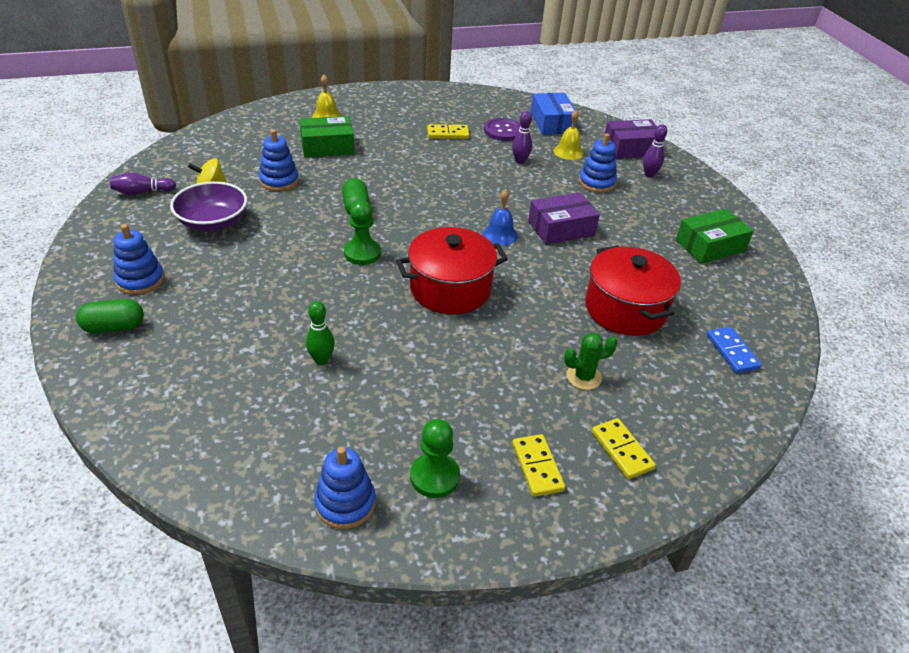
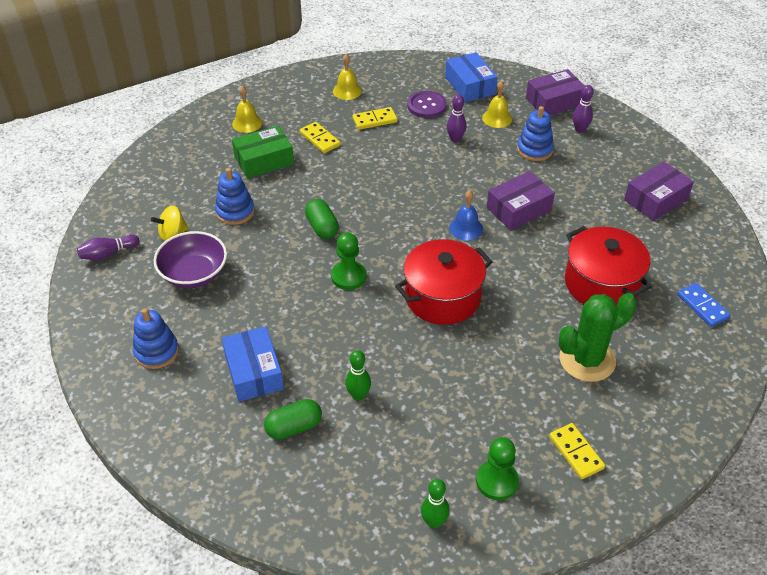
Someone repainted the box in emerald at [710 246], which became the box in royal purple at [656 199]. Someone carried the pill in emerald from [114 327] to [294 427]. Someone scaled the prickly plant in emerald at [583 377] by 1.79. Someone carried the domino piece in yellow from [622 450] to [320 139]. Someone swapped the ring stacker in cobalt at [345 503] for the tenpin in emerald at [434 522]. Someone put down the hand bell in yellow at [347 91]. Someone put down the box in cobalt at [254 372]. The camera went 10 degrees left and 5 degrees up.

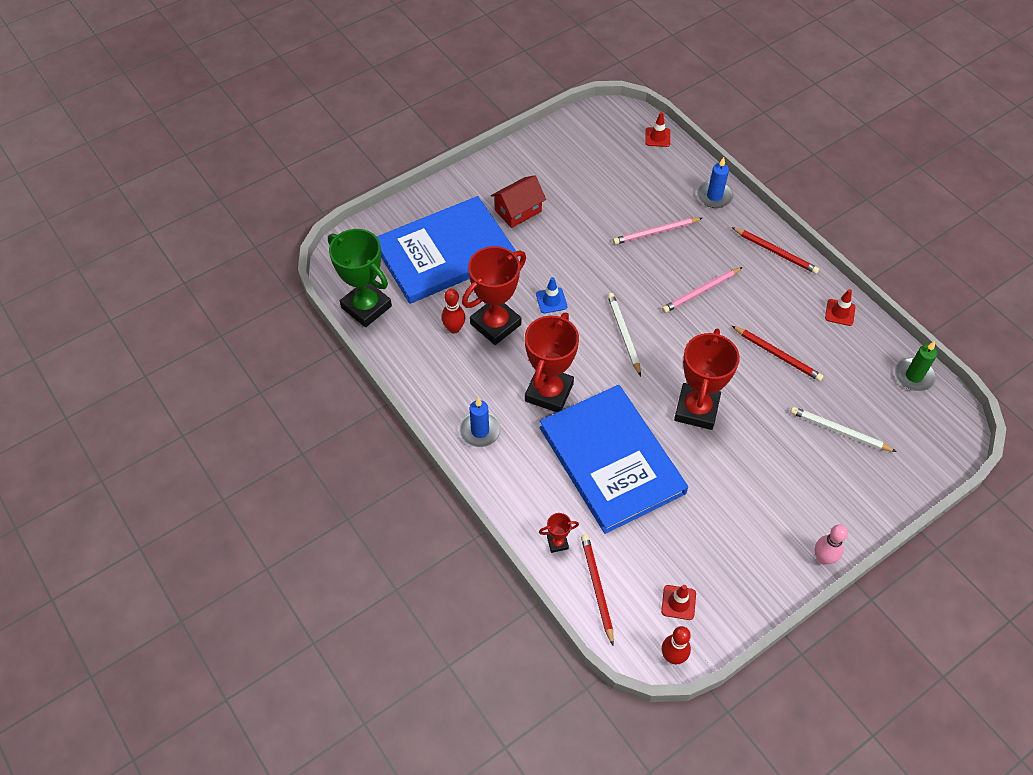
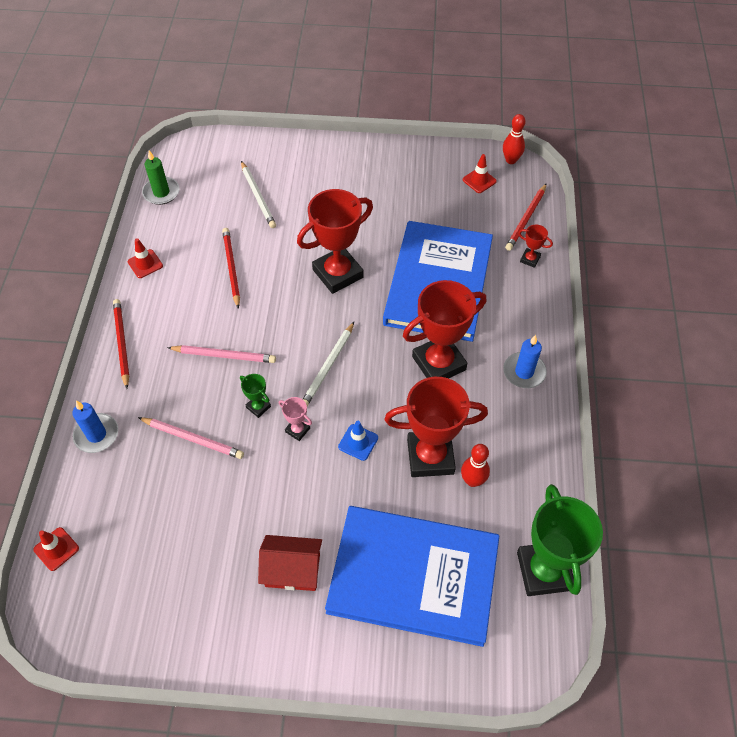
Someone took away the tenpin in rosy at [823 558]. Someone put down the award cup in emerald at [258 407]. Someone put down the award cup in rosy at [297 430]. The camera went 140 degrees left and 0 degrees up.

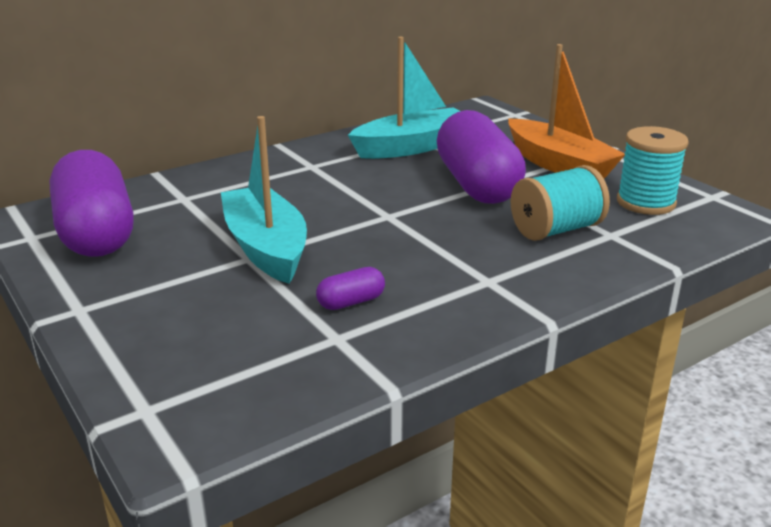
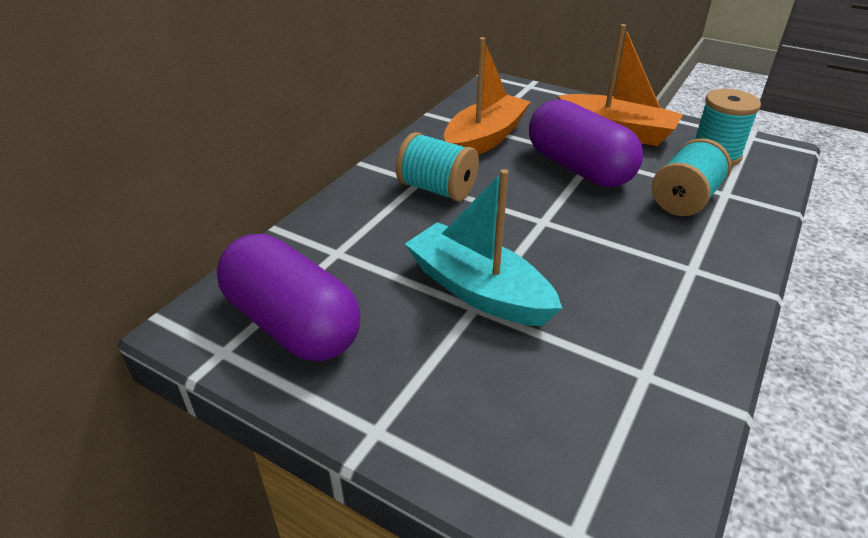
Someone repainted the boat in turquoise at [412 147], which became the boat in orange at [484 139]. Someone took away the pill in royal purple at [351 302]. Someone put down the spool in turquoise at [437 189]. The camera went 25 degrees left and 10 degrees up.

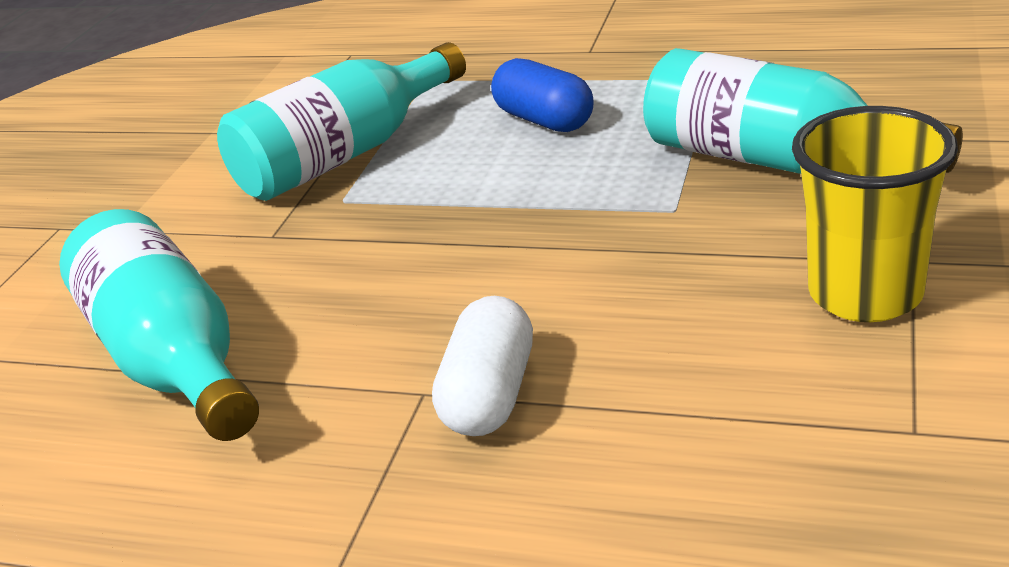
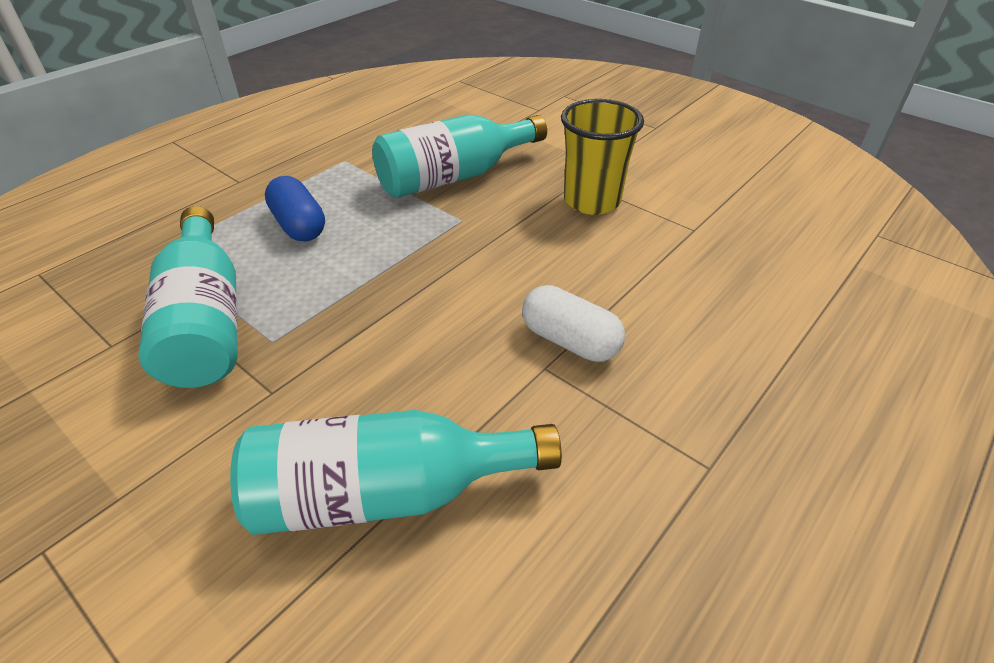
Someone rotated the pill in cobalt at [544 120] by 75 degrees clockwise. The camera went 70 degrees left and 10 degrees up.

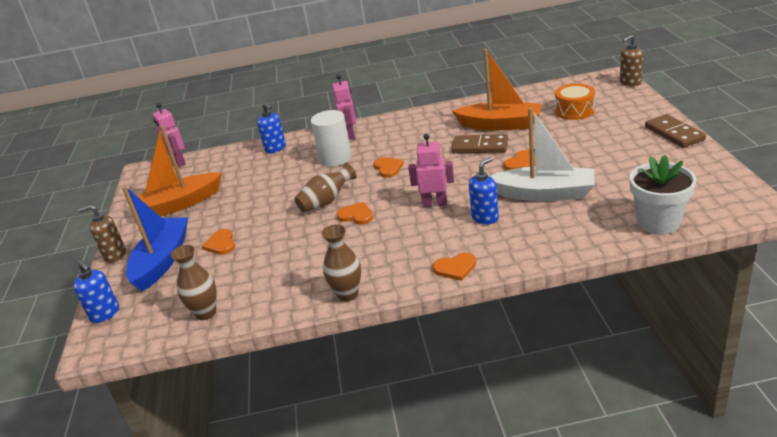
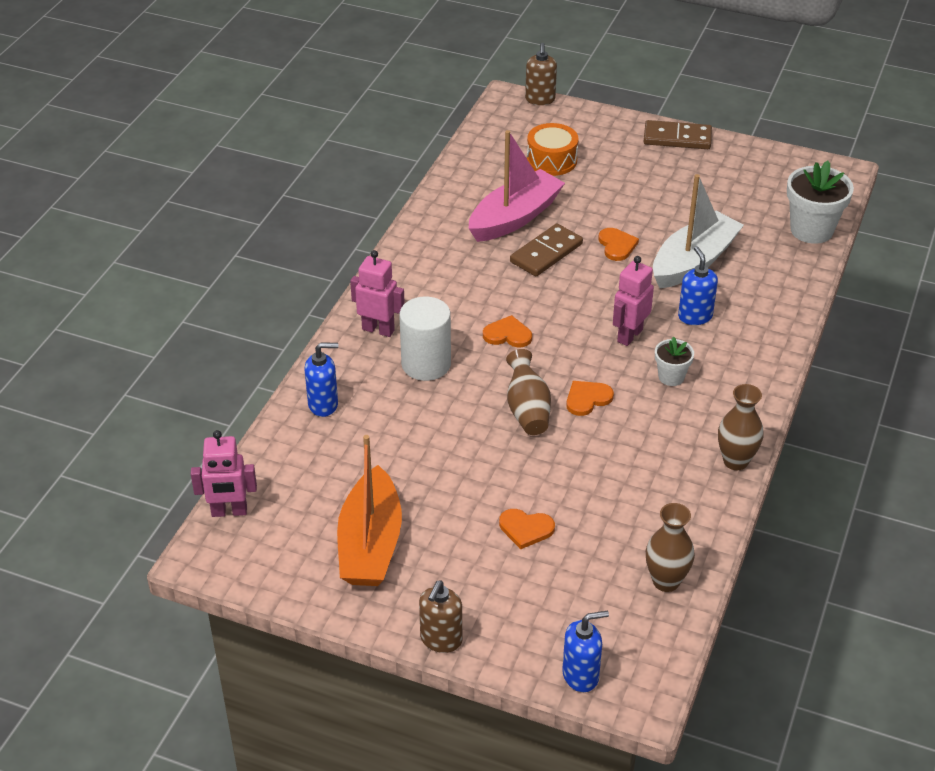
Someone repainted the boat in orange at [500 125], which became the boat in rosy at [514 218]. Someone took away the boat in cobalt at [162 261]. Someone took away the heart in orange at [455 268]. Someone put down the plant pot in snow-white at [671 377]. The camera went 65 degrees left and 10 degrees up.

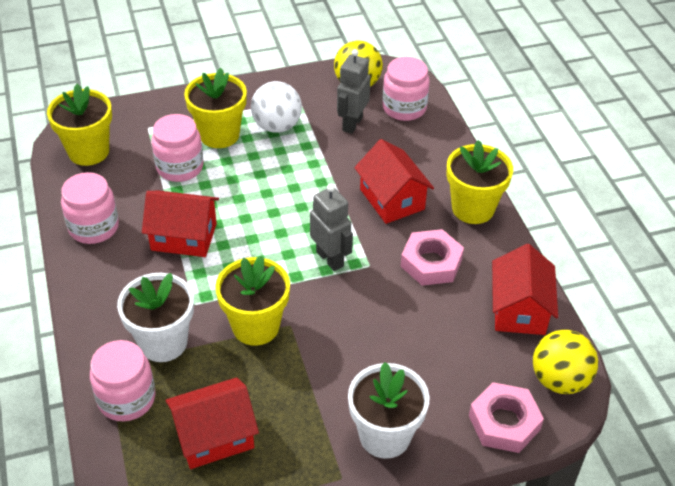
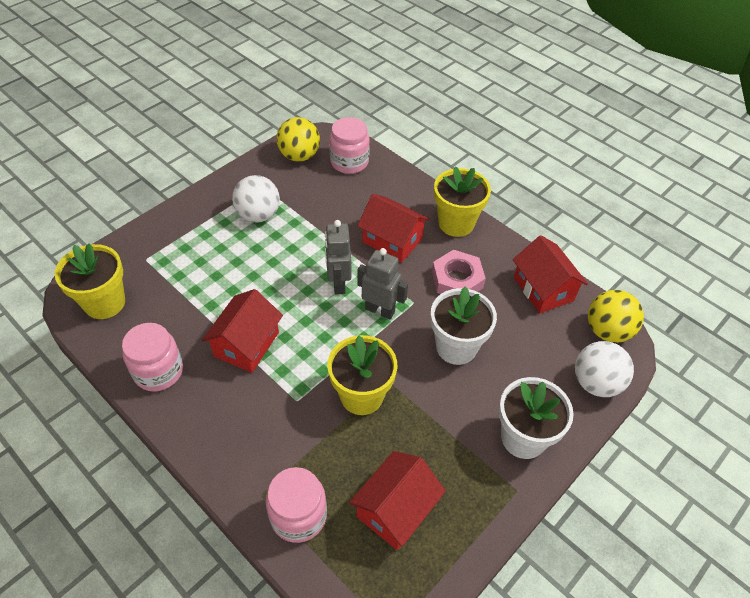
Someone carried the robot in grey from [352 124] to [338 283]. Someone took away the plant pot in yellow at [219 135]. Someone took away the preserve jar in rosy at [180 167]. Someone rotated the cottage in scarlet at [184 237] by 45 degrees counterclockwise. Someone carried the plant pot in snow-white from [163 342] to [456 347]. Someone swapped the hexagon nut in rosy at [504 422] for the ball in snow-white at [596 383]. The camera went 30 degrees left and 5 degrees up.

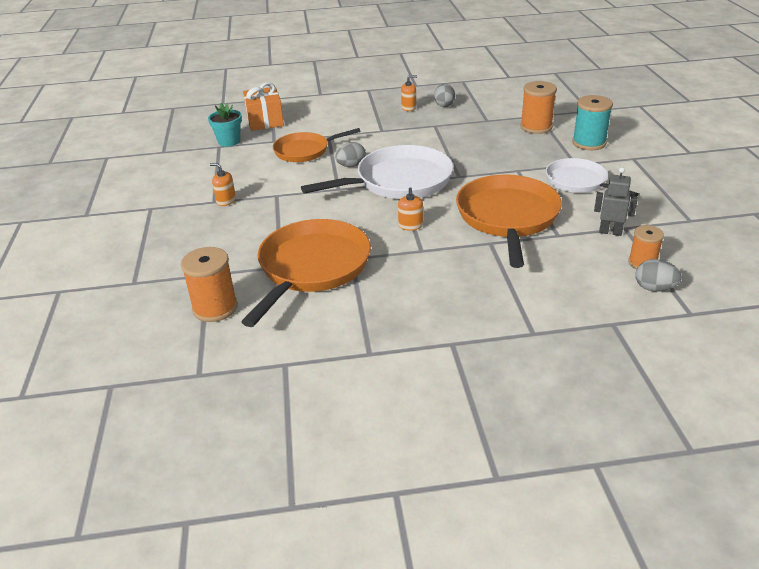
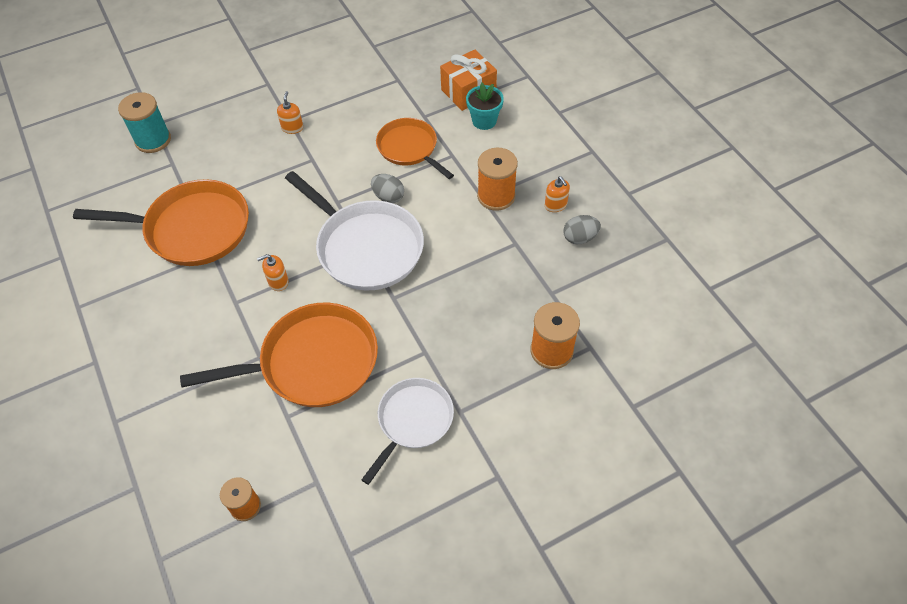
Someone carried the spool in turquoise from [589 143] to [153 140]. Someone carried the plant pot in turquoise from [229 141] to [484 121]. Someone took away the robot in grey at [610 232]. Someone carried the spool in orange from [215 308] to [496 196]. Someone took away the egg shape in grey at [654 288]. The camera went 70 degrees right and 20 degrees up.

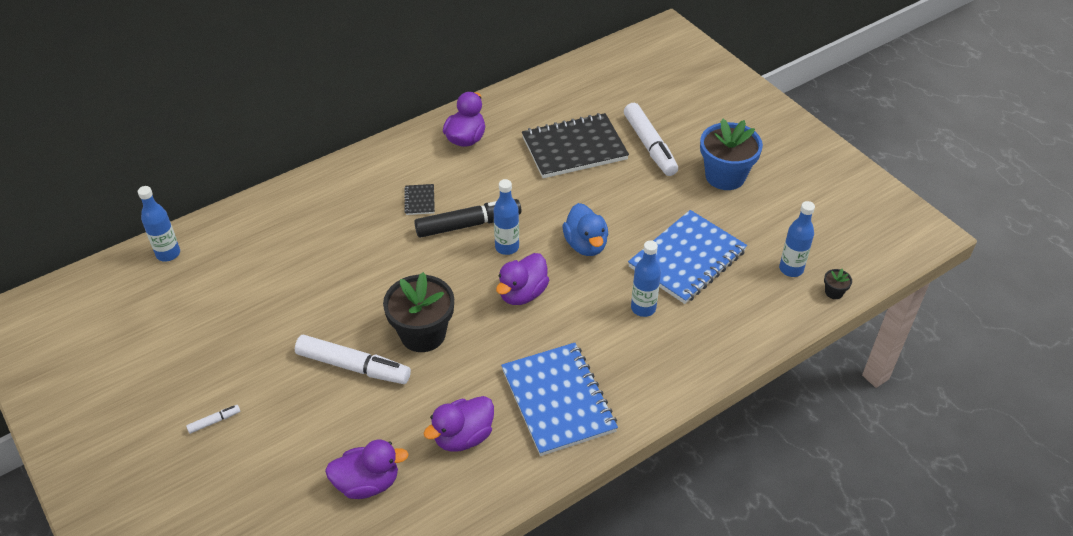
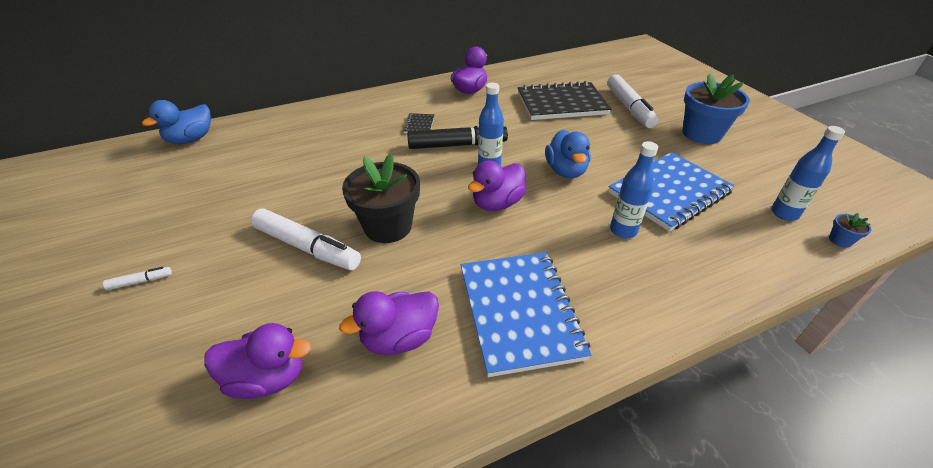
Someone swapped the bottle in cobalt at [168 254] for the duck in cobalt at [191 139]. Someone repainted the plant pot in black at [834 292], which became the plant pot in cobalt at [840 240]. The camera went 10 degrees right and 5 degrees down.

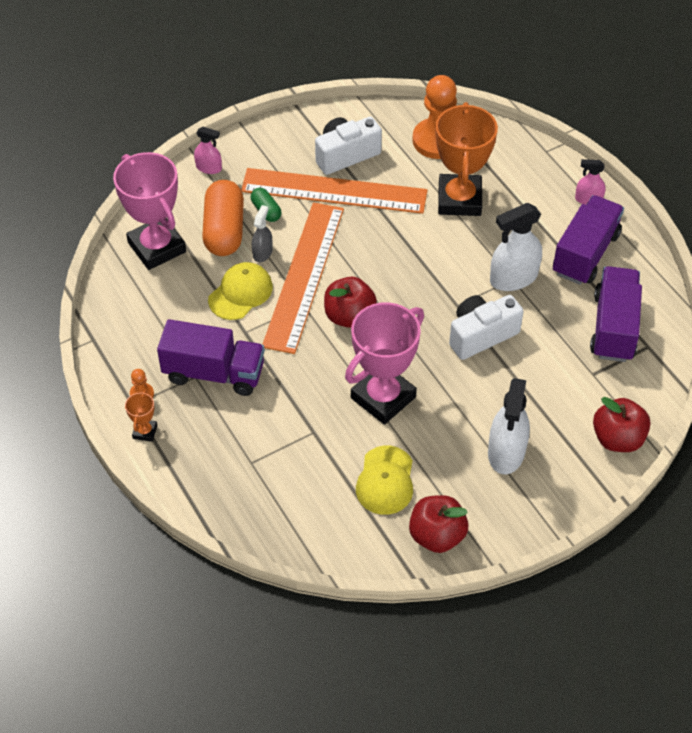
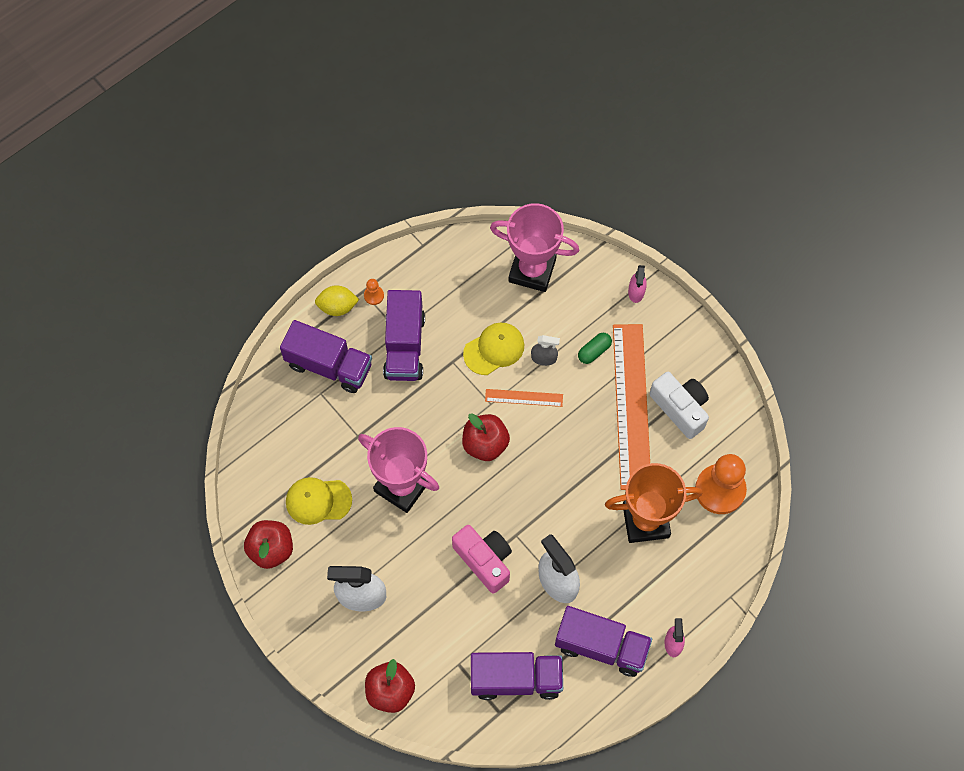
Someone rotated the award cup in rosy at [157 247] by 60 degrees clockwise. Someone took away the pill in orange at [224 230]. Someone scaled the straightedge in orange at [303 276] by 0.44. Someone rotated the baseball cap in yellow at [240 293] by 60 degrees counterclockwise. Someone repainted the camera in snow-white at [481 335], which became the camera in rosy at [484 560]. Someone swapped the award cup in orange at [145 432] for the citrus fruit in yellow at [337 307]. Someone put down the toy truck in royal purple at [329 365]. The camera went 80 degrees right and 15 degrees up.

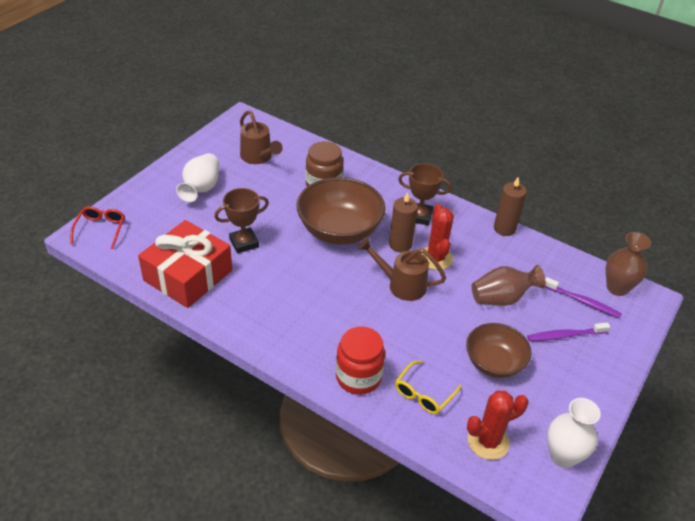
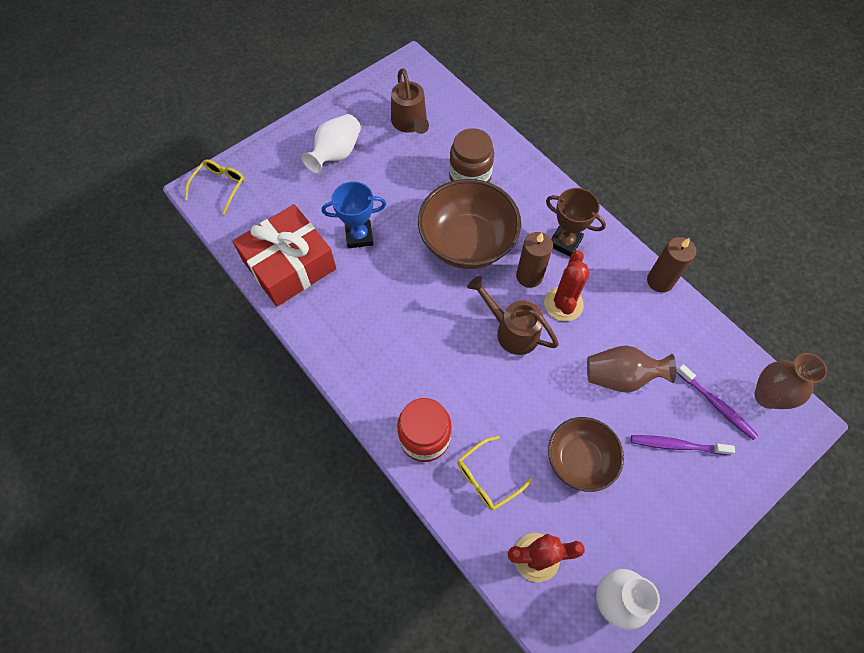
Someone repainted the award cup in brown at [244 243], which became the award cup in cobalt at [359 236]. Someone repainted the eyeglasses in scarlet at [101 229], which became the eyeglasses in yellow at [219 186]. The camera went 20 degrees right and 20 degrees up.

